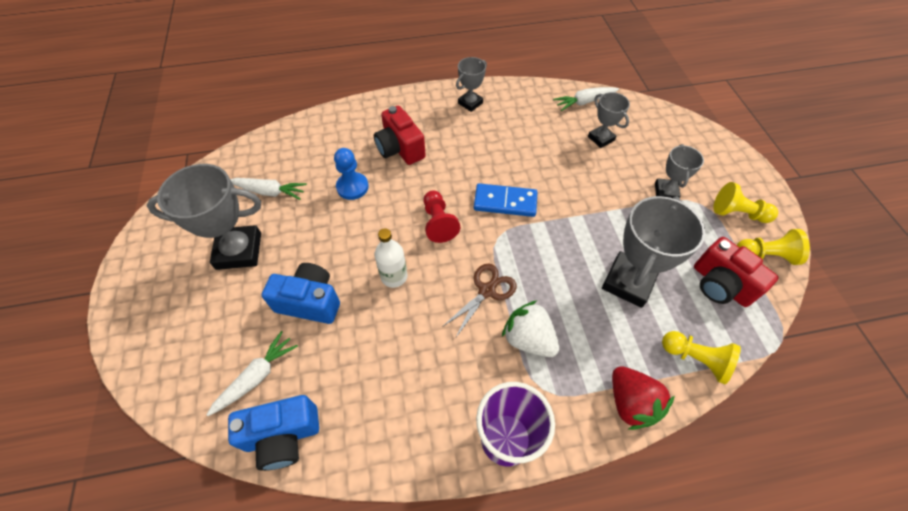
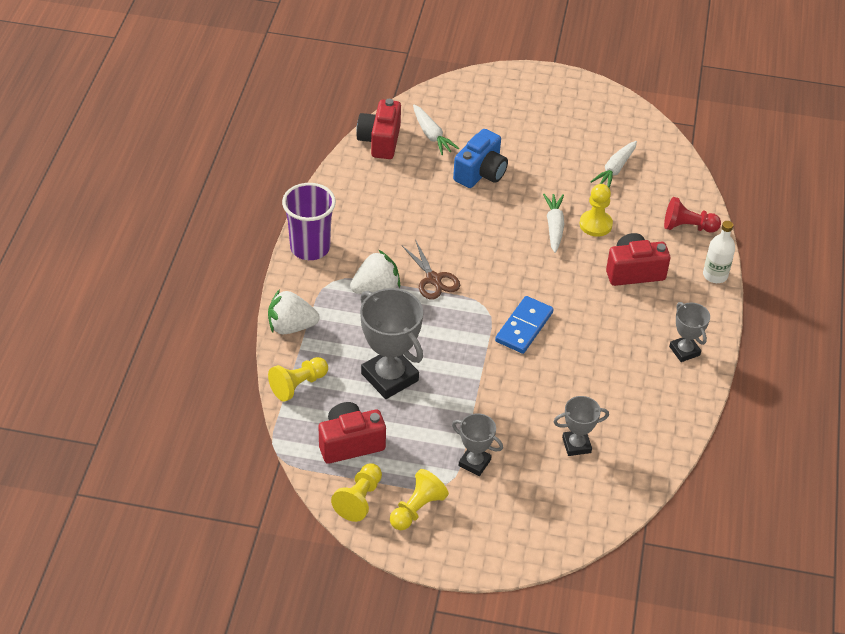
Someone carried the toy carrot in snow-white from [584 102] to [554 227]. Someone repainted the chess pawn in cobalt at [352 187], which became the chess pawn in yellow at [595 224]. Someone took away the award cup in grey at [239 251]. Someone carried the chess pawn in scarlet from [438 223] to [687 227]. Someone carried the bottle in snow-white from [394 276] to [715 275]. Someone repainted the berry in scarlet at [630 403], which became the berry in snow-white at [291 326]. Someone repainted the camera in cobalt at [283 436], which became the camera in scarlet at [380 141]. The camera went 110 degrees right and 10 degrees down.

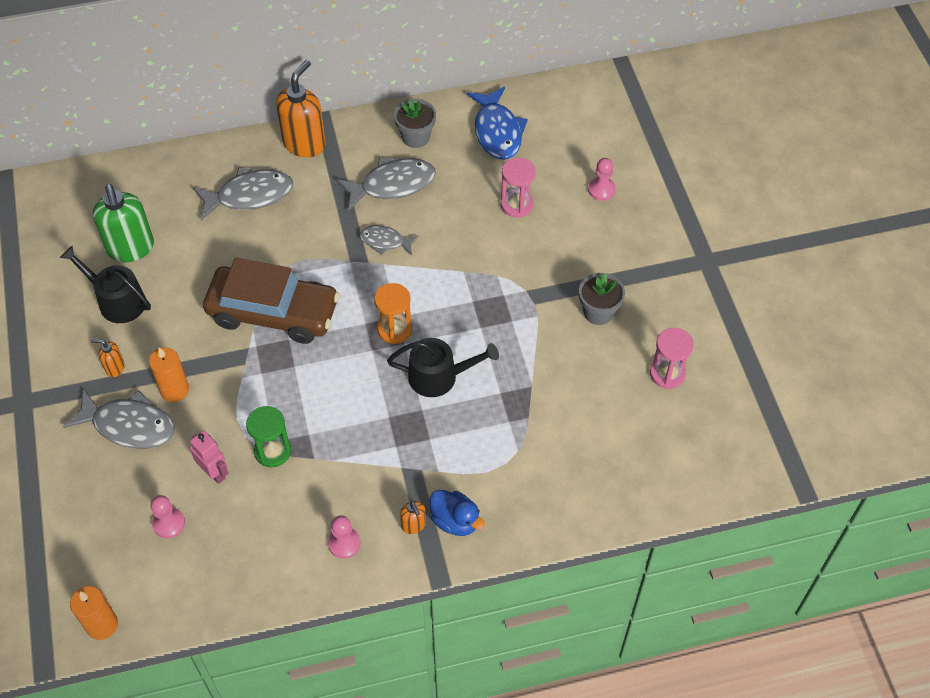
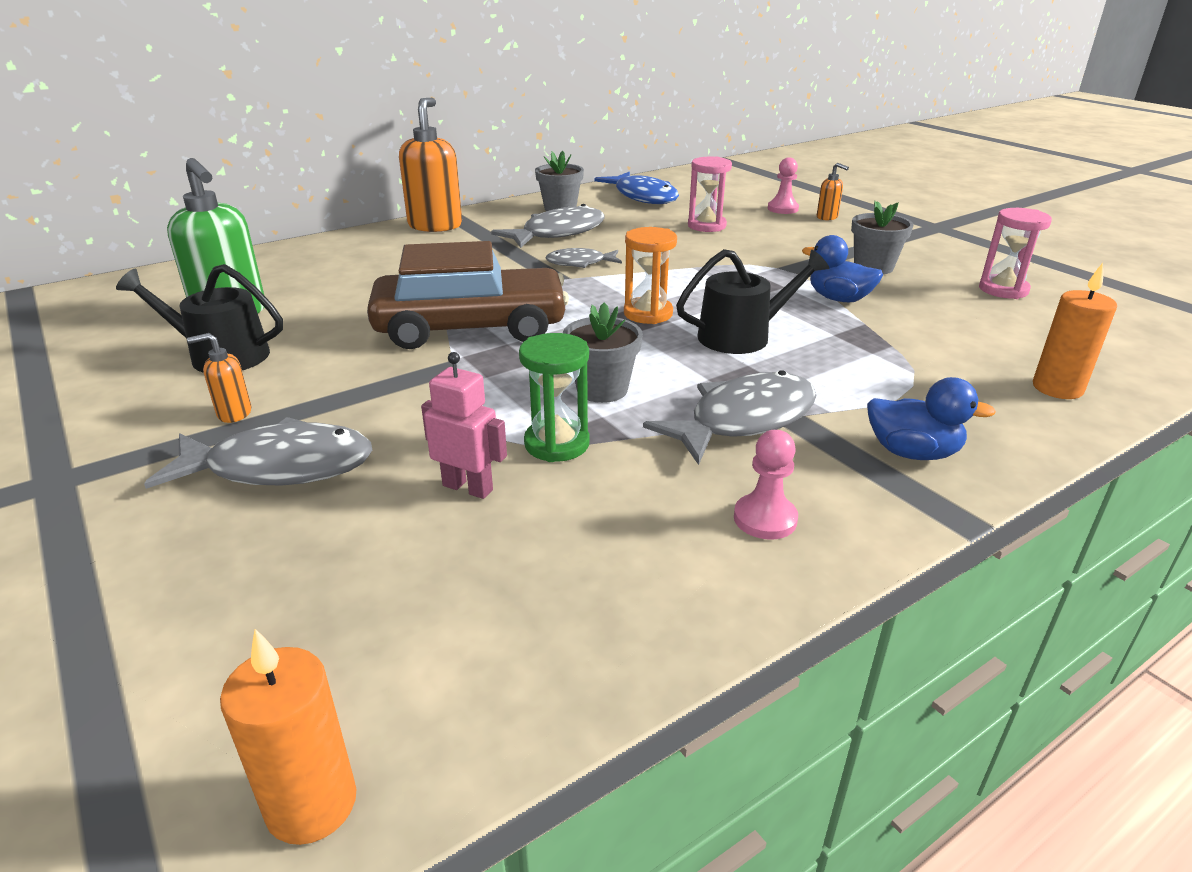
Someone carried the fish figure in grey from [249 195] to [743 420]. Someone carried the wax candle in orange from [174 390] to [1057 388]. Someone took away the chess pawn in rosy at [169 523]. Someone carried the soap dispenser in orange from [413 525] to [827 217]. Someone put down the duck in cobalt at [839 299]. Someone put down the plant pot in grey at [602 389]. The camera went 20 degrees left and 25 degrees down.

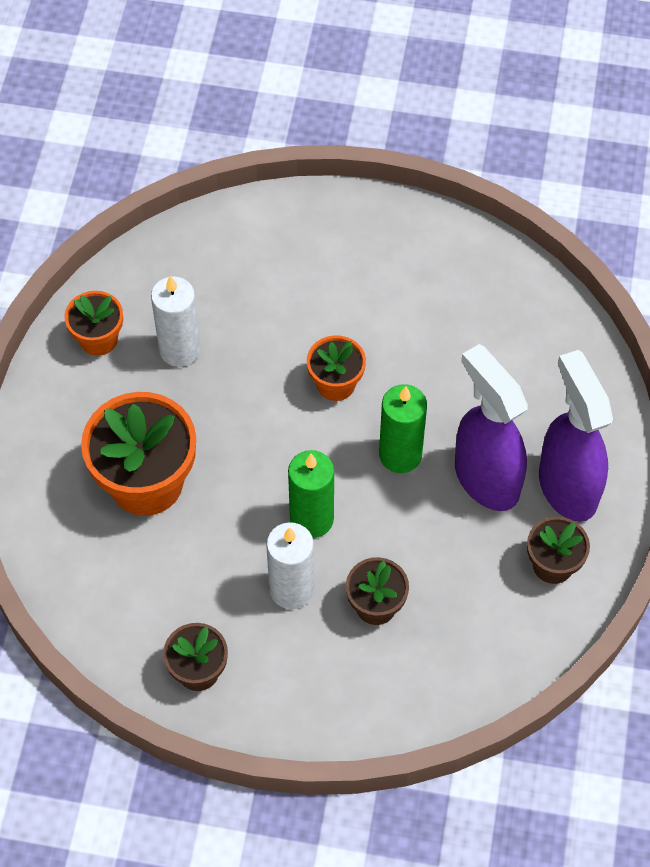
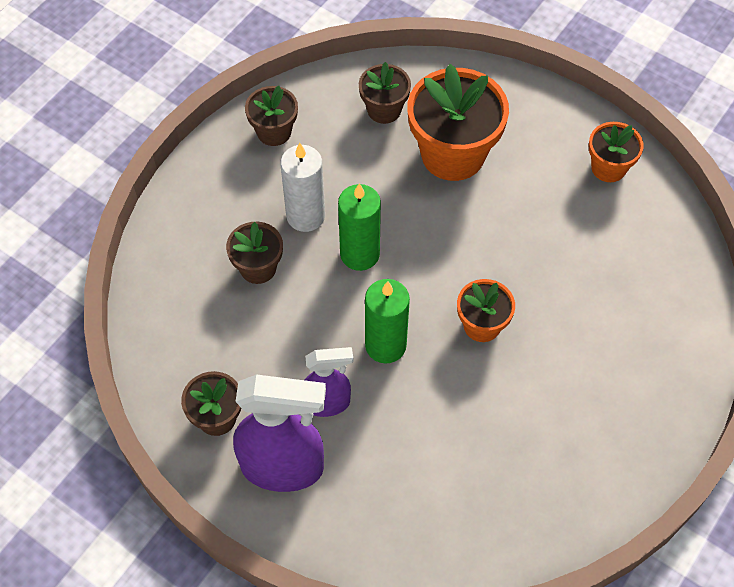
Someone took away the wax candle in snow-white at [180 349]. Someone scaled the spray cleaner in royal purple at [485 478] by 0.58. Someone put down the plant pot in brown at [384 110]. The camera went 115 degrees right and 0 degrees up.

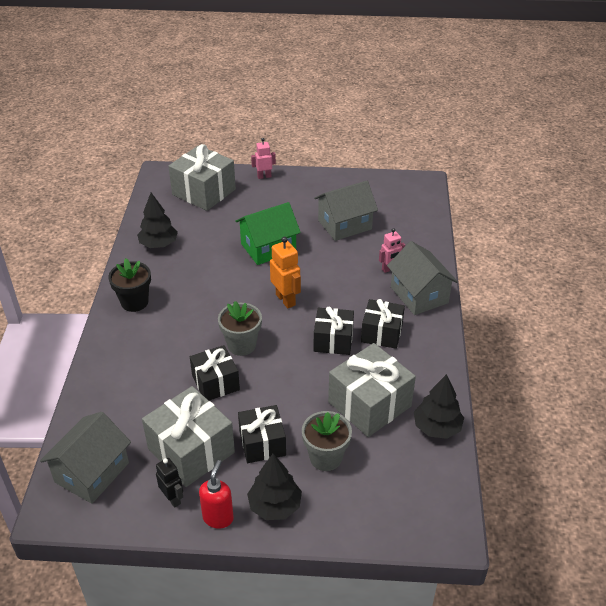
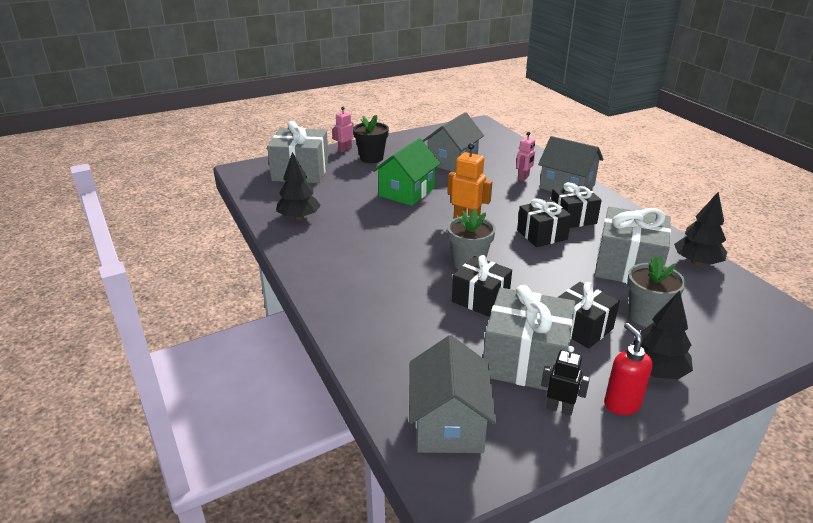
Someone carried the plant pot in black from [134 302] to [371 158]. The camera went 30 degrees left and 10 degrees down.

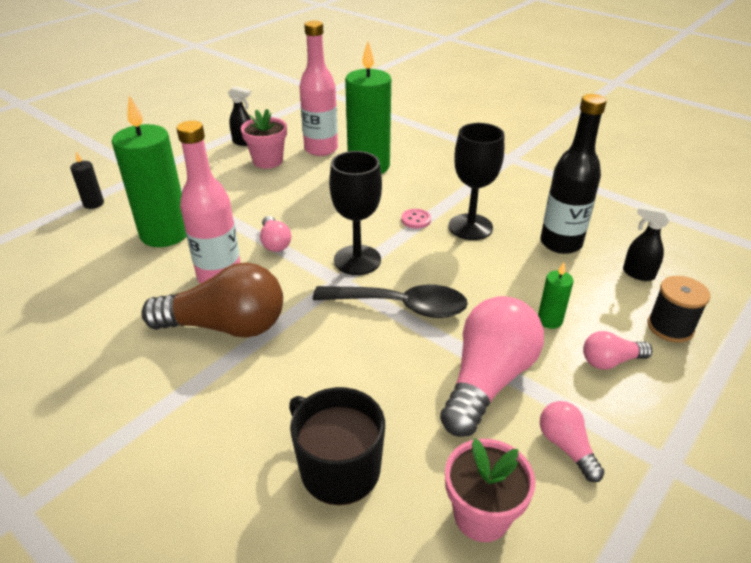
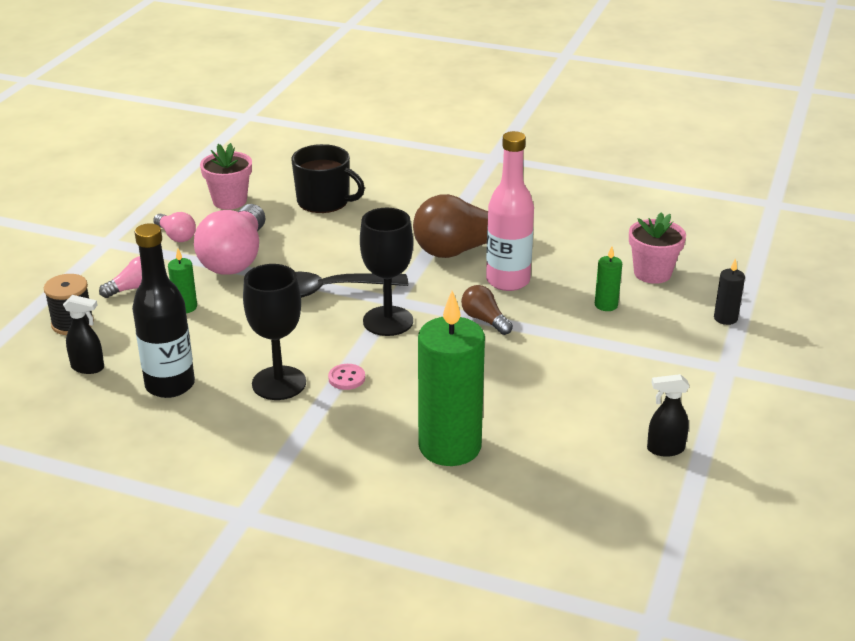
Someone took away the bottle in rosy at [321 149]. Someone scaled the wax candle in emerald at [165 234] by 0.43. Someone carried the plant pot in rosy from [268 161] to [652 273]. Someone repainted the light bulb in rosy at [275 243], which became the light bulb in brown at [485 320]. The camera went 160 degrees right and 5 degrees down.

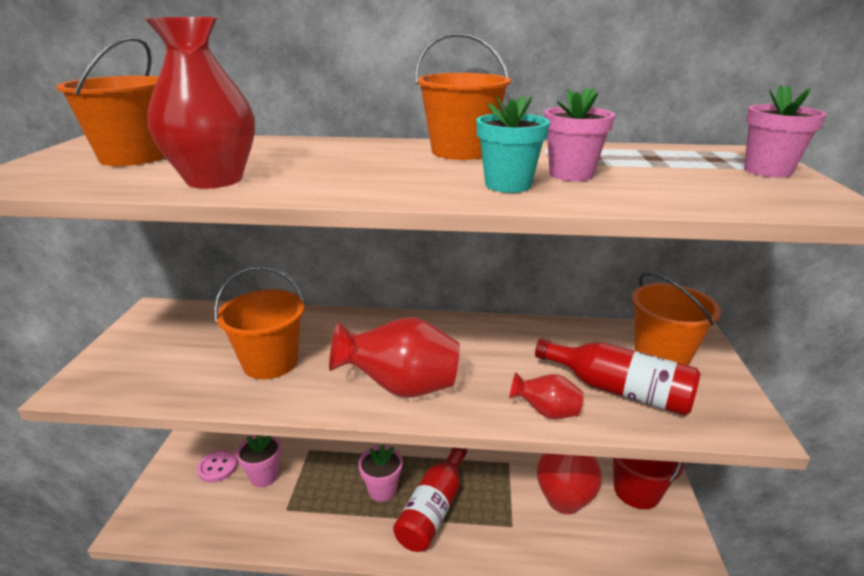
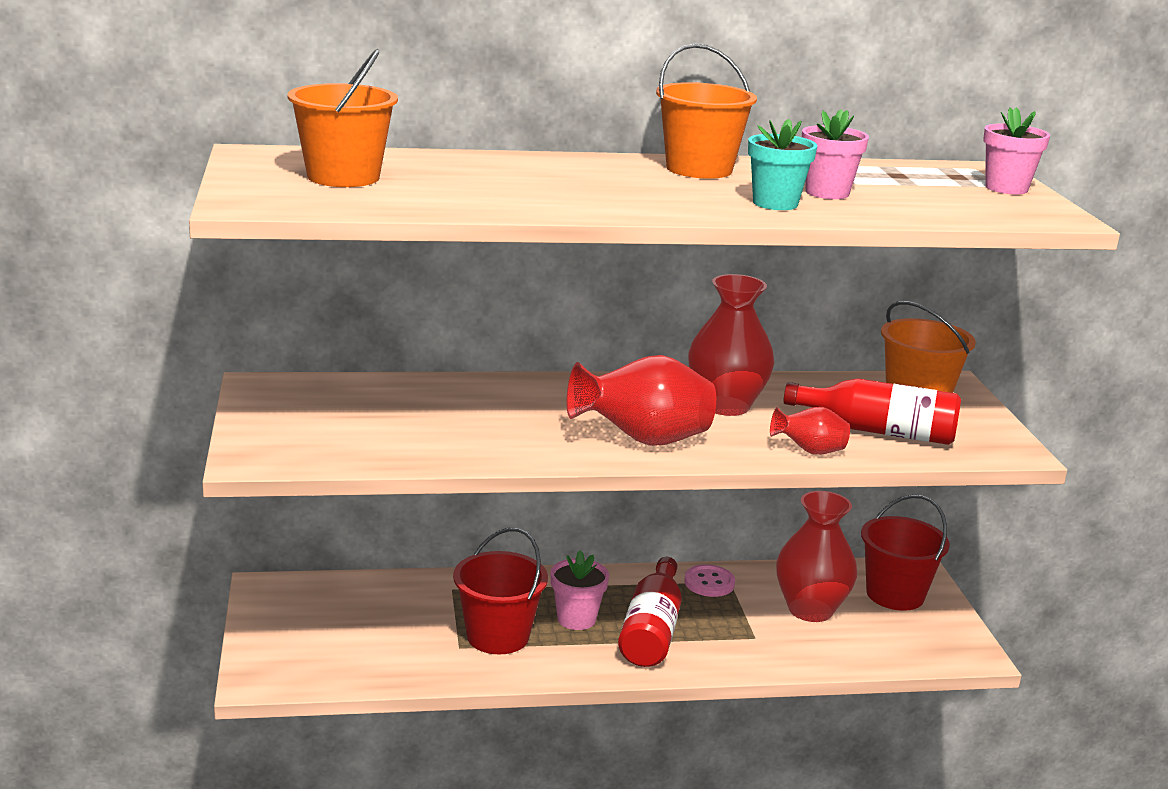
Someone carried the vase in scarlet from [214 180] to [725 405]. Someone took away the sand bucket in orange at [270 362]. Someone took away the plant pot in rosy at [264 476]. Someone carried the sewing button in rosy from [218 467] to [709 583]. Someone put down the sand bucket in scarlet at [498 636]. The camera went 15 degrees left and 5 degrees down.

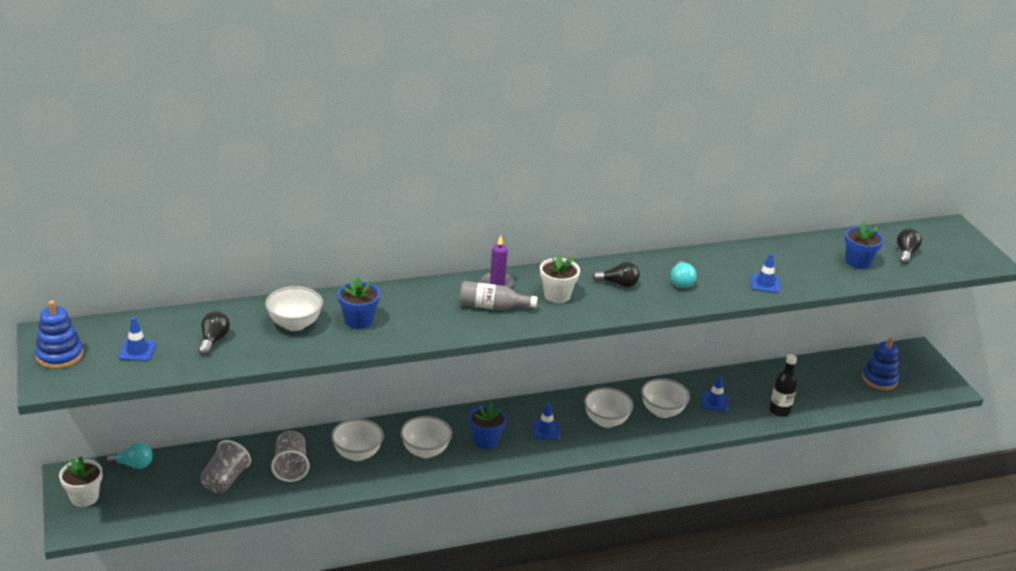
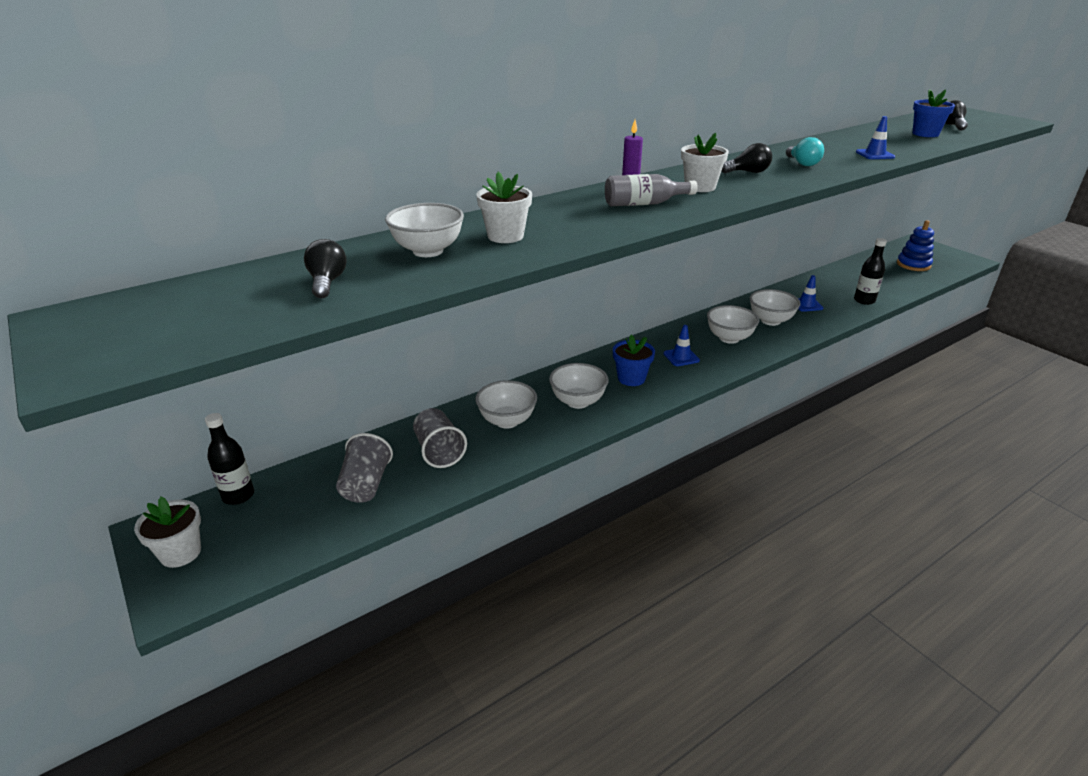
Someone repainted the plant pot in cobalt at [358 321], which became the plant pot in snow-white at [505 236]. Someone took away the ring stacker in cobalt at [60 355]. Someone took away the road cone in cobalt at [137 351]. Someone swapped the light bulb in turquoise at [133 465] for the bottle in black at [238 496]. The camera went 15 degrees left and 0 degrees up.

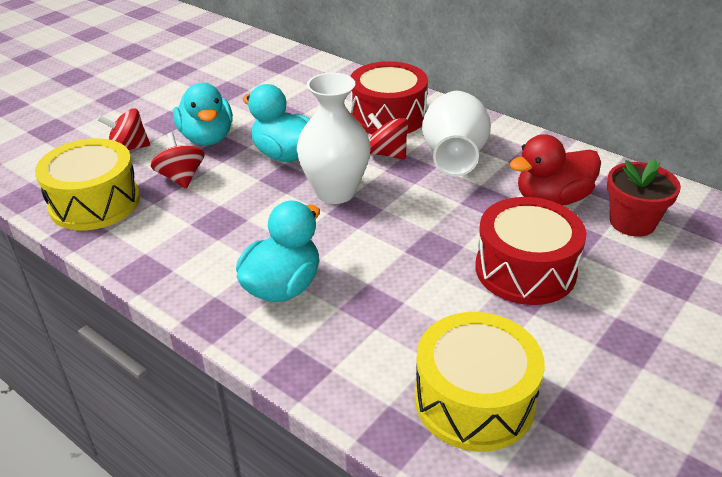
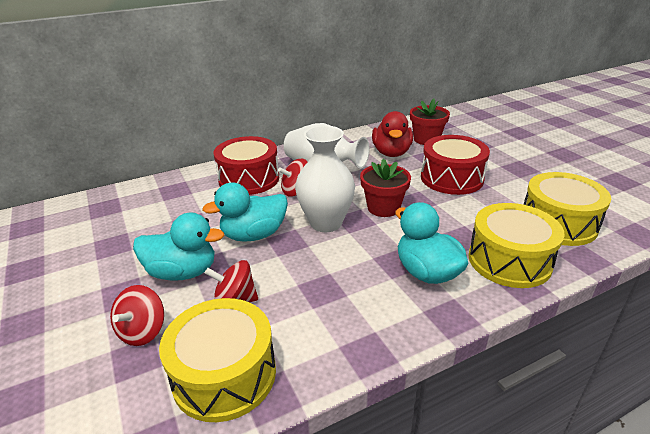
Someone put down the plant pot in scarlet at [383 208]. Someone put down the drum in yellow at [509 260]. The camera went 65 degrees left and 5 degrees down.

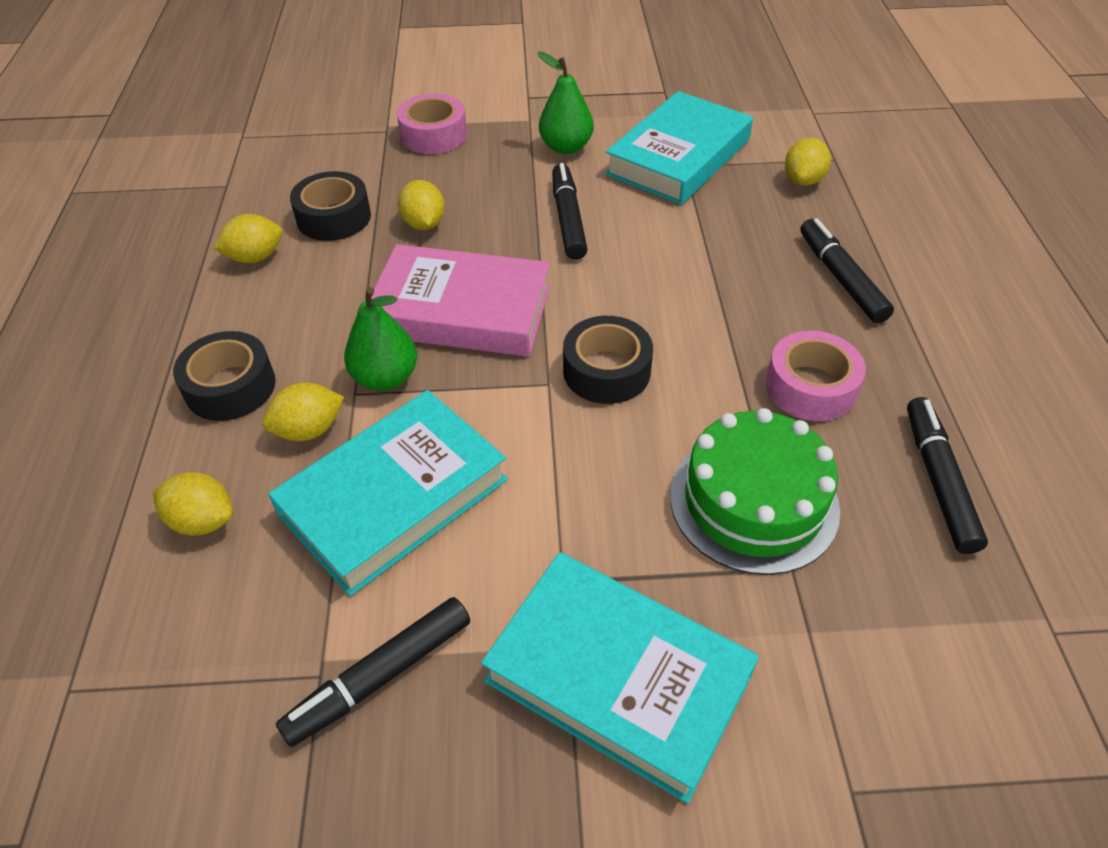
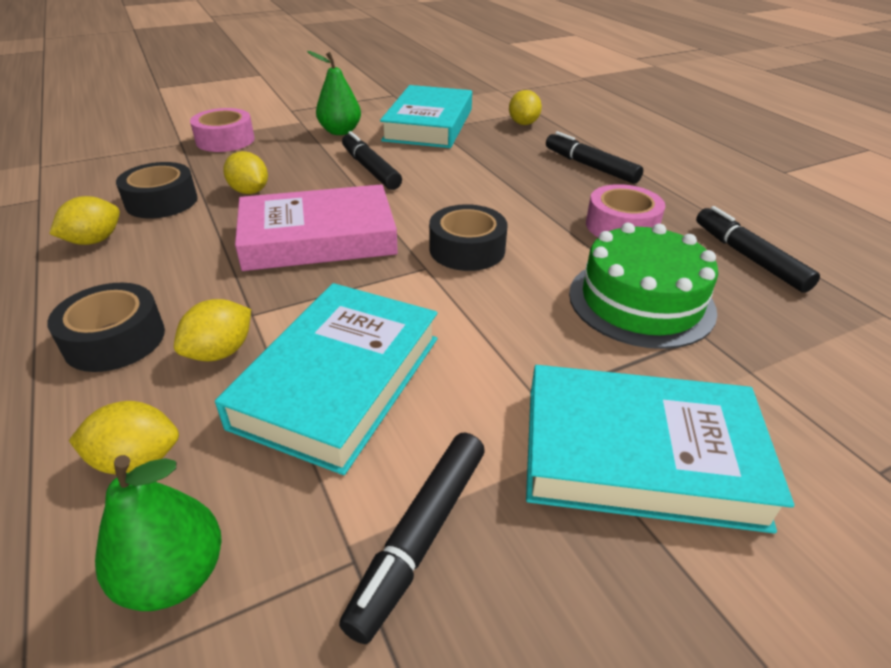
Someone carried the pear in emerald from [386 378] to [174 575]. The camera went 25 degrees left and 10 degrees down.

